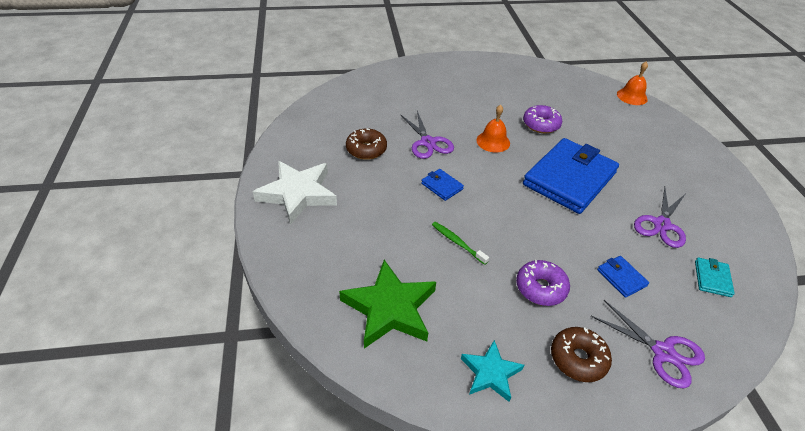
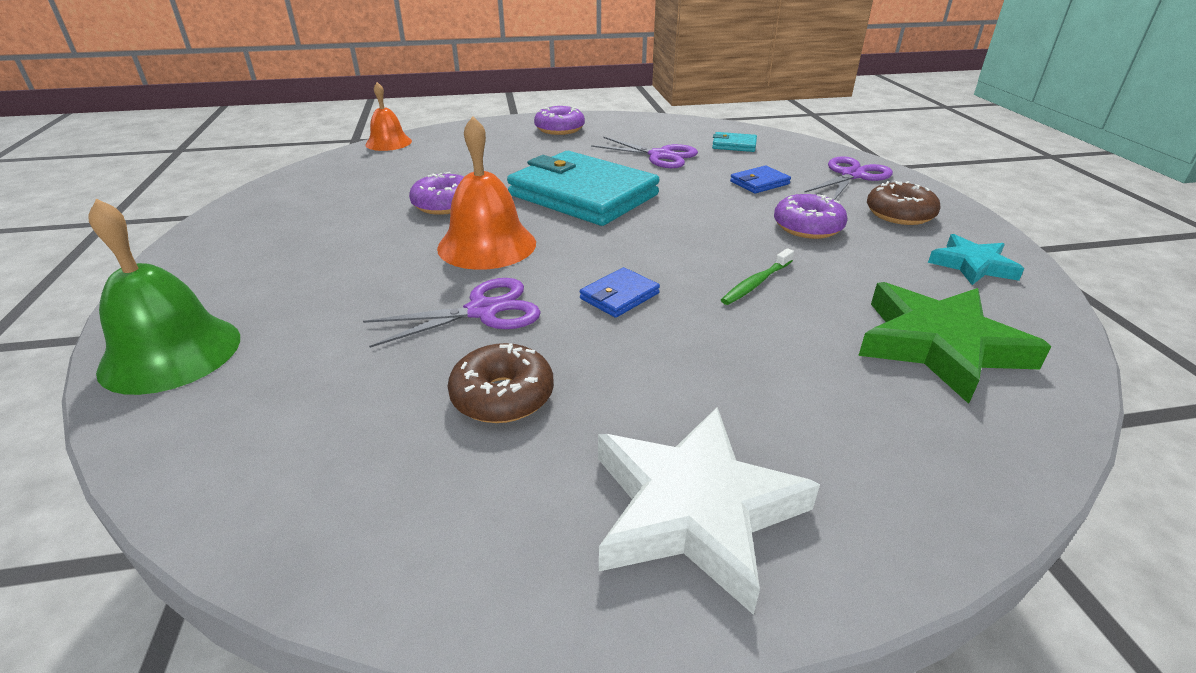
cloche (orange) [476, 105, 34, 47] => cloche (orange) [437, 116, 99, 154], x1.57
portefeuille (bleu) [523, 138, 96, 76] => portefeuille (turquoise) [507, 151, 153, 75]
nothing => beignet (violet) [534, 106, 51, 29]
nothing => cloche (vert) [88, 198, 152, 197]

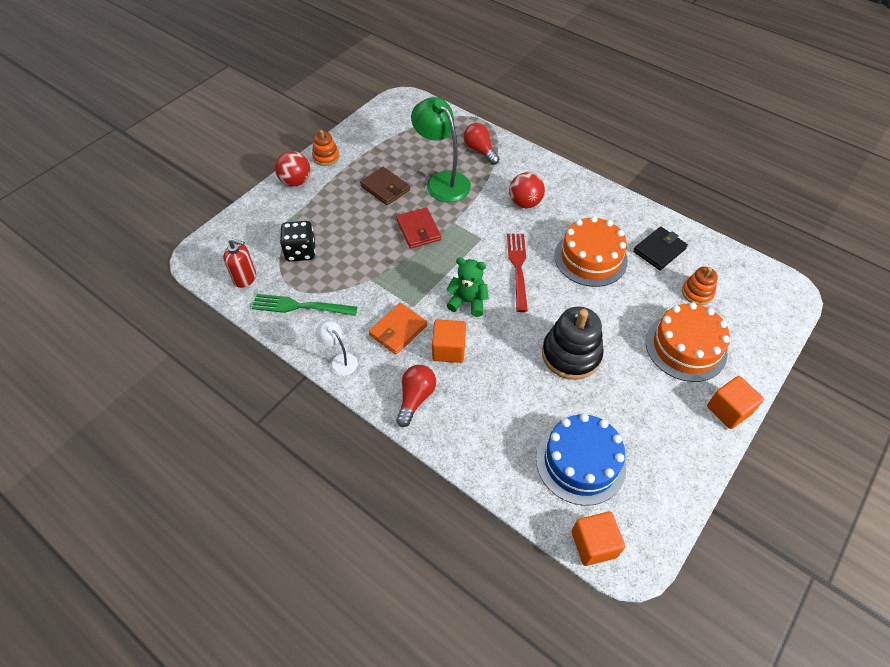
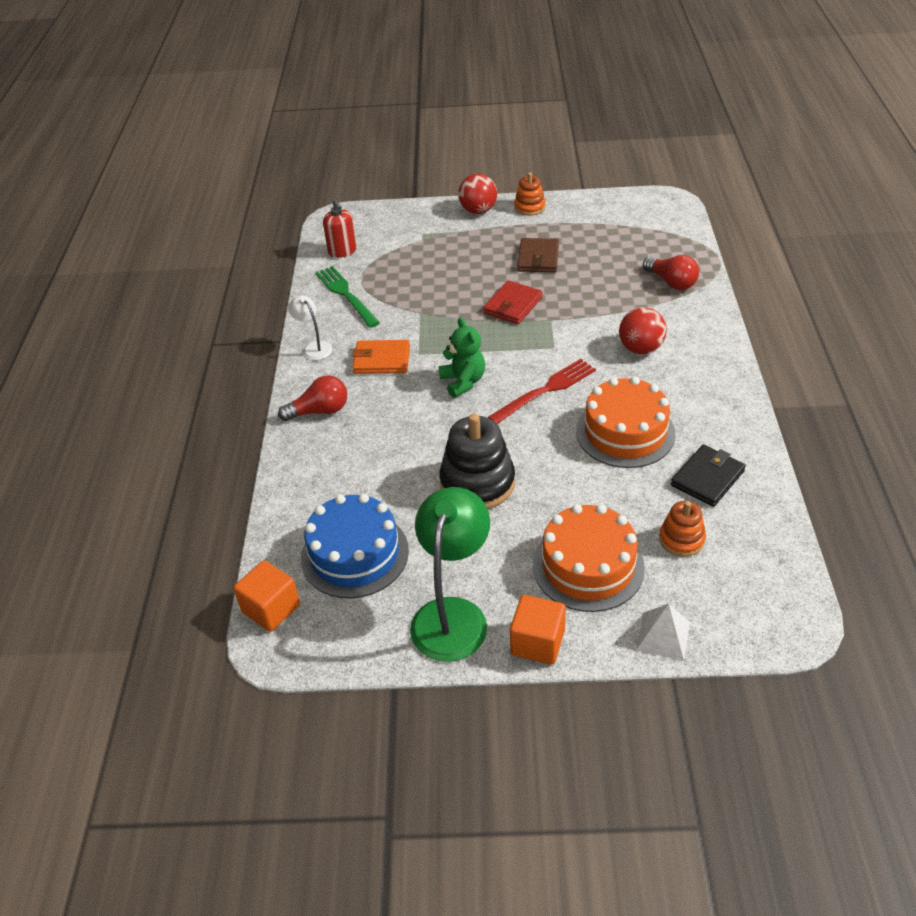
lampe (vert) [411, 97, 60, 105] => lampe (vert) [410, 487, 80, 175], moved
ampoule (rouge) [464, 123, 36, 42] => ampoule (rouge) [643, 255, 56, 35], 120 degrees clockwise
dé (noir) [280, 221, 36, 41] => nothing
portefeuille (noir) [633, 227, 55, 43] => portefeuille (noir) [671, 444, 75, 63], 60 degrees counterclockwise
cube (orange) [432, 319, 34, 44] => nothing
lampe (blanc) [316, 321, 42, 55] => lampe (blanc) [288, 295, 44, 65], 45 degrees counterclockwise
nothing => pyramide (blanc) [636, 604, 54, 57]

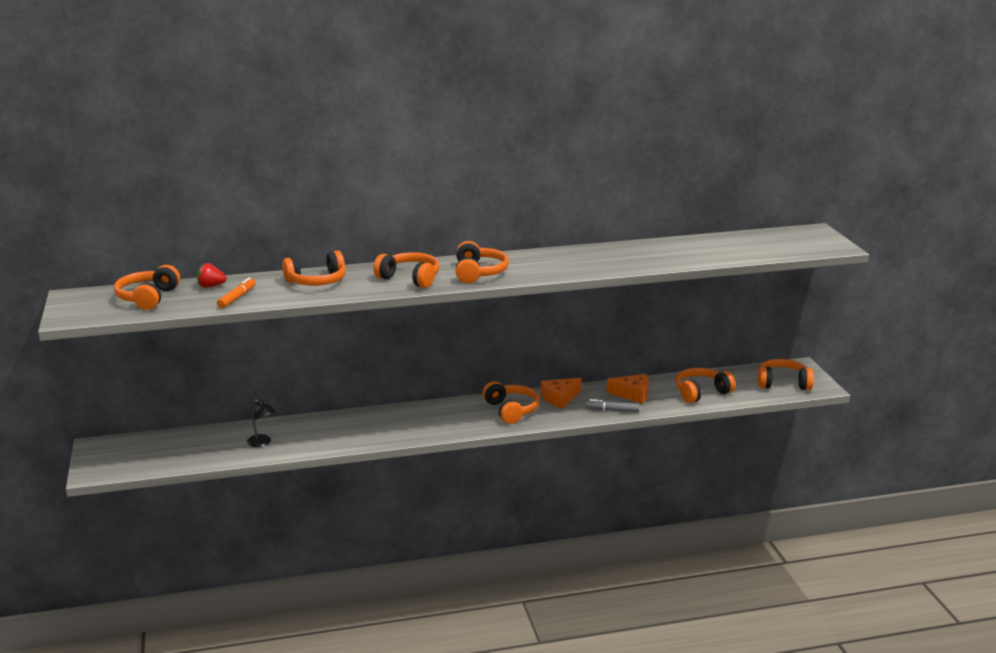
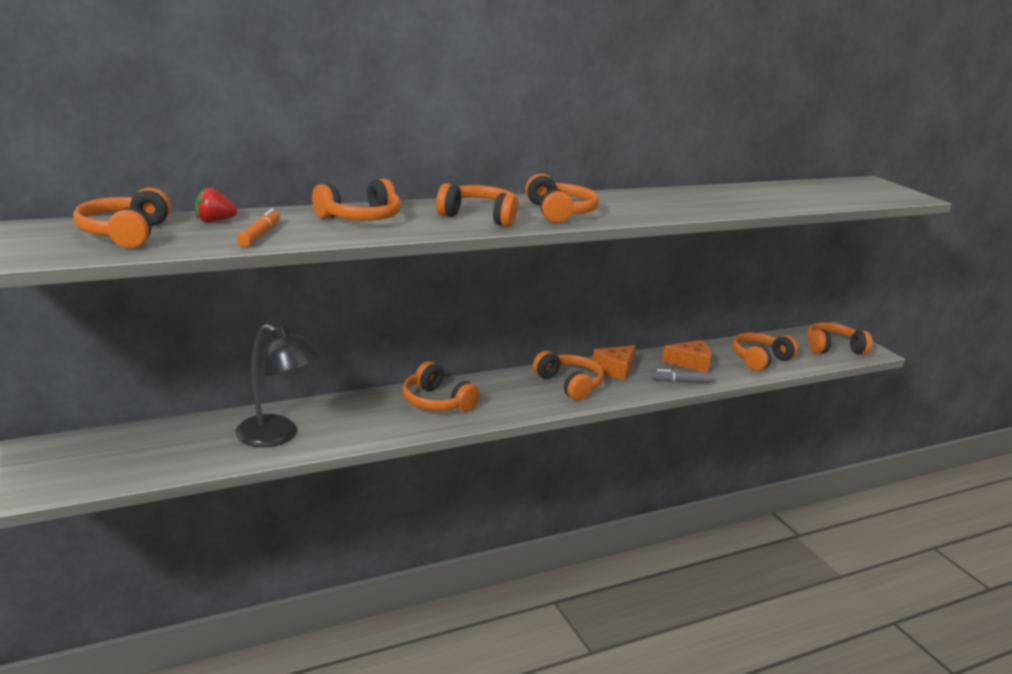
lampe (noir) [247, 399, 29, 48] => lampe (noir) [235, 324, 85, 123], x1.88
nothing => casque audio (orange) [403, 361, 77, 51]

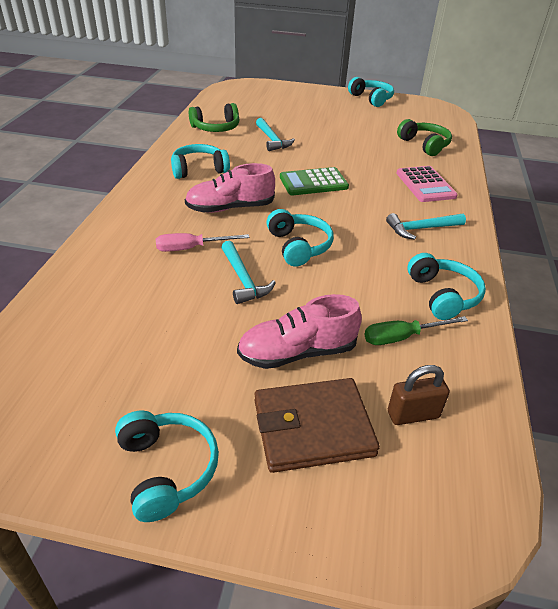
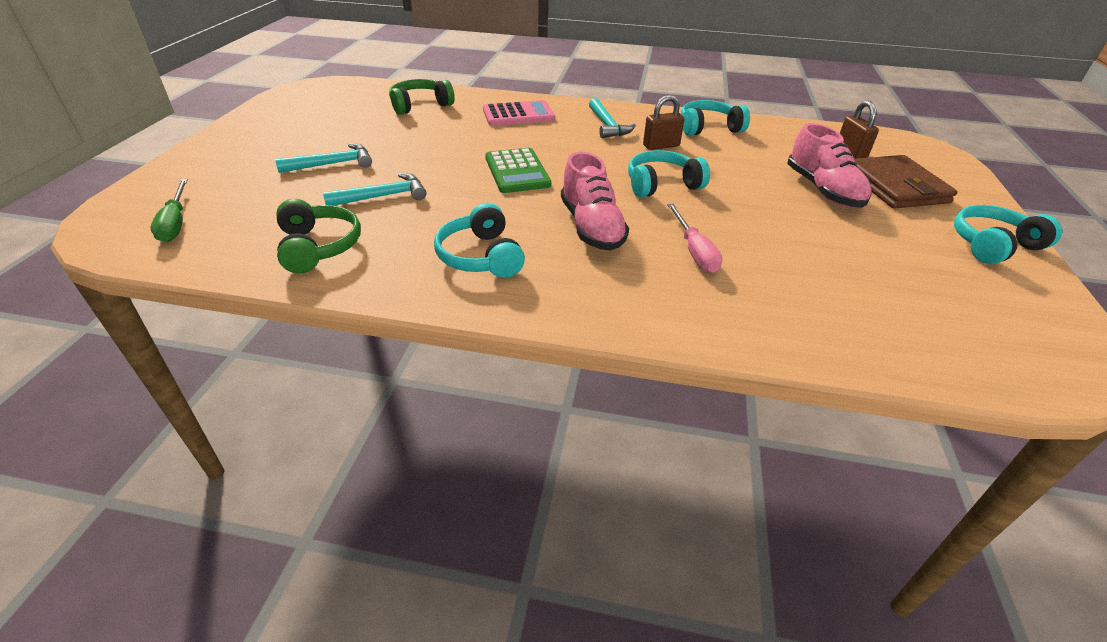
casque audio (turquoise) [348, 77, 46, 30] => nothing
marteau (turquoise) [221, 241, 55, 63] => marteau (turquoise) [275, 143, 97, 30], moved
tournevis (vert) [364, 316, 104, 29] => tournevis (vert) [151, 179, 37, 63], moved
nothing => cadenas (marron) [643, 95, 42, 55]

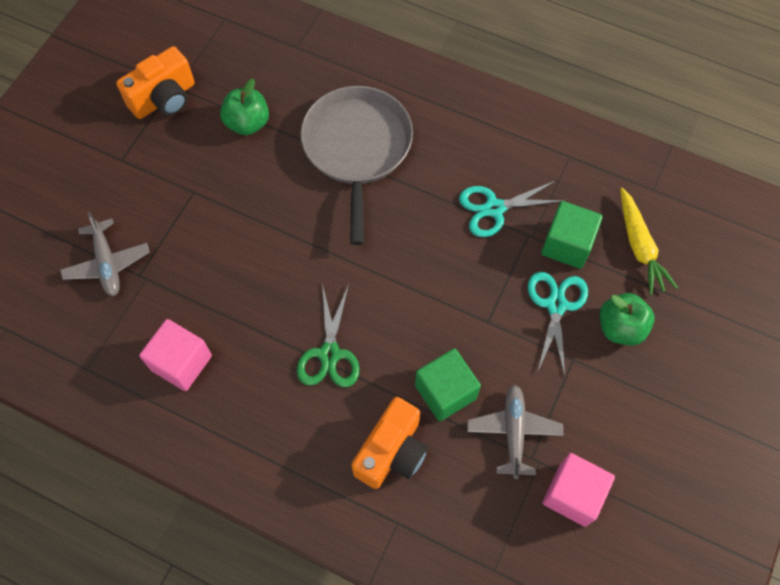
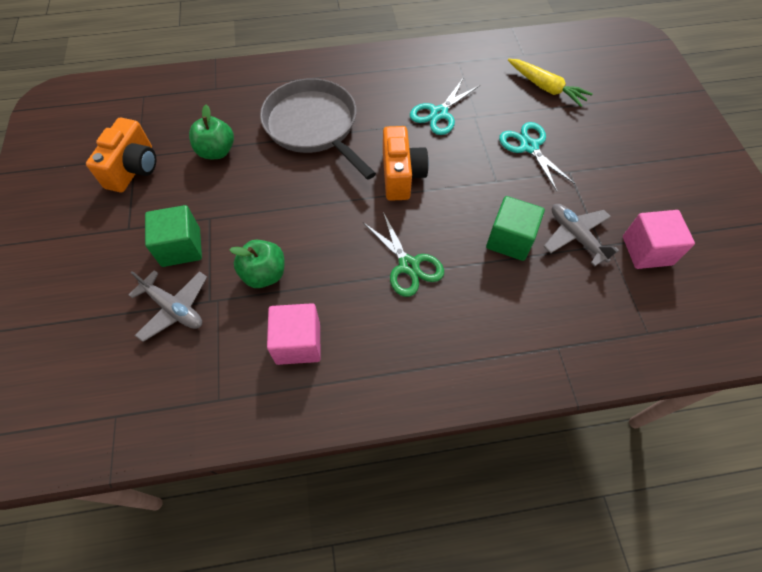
cube (vert) [541, 201, 62, 68] => cube (vert) [145, 205, 57, 62], moved
pomme (vert) [600, 293, 55, 53] => pomme (vert) [229, 240, 55, 48], moved
appareil photo (orange) [352, 397, 76, 92] => appareil photo (orange) [383, 126, 46, 75], moved

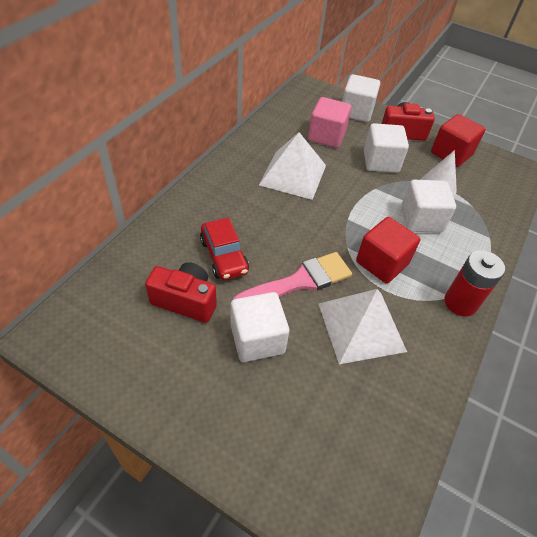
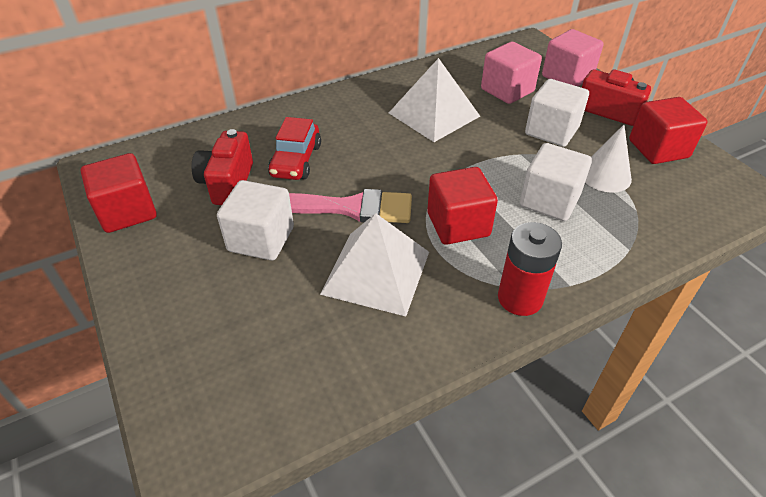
cube (blanc) [342, 74, 38, 48] => cube (rose) [542, 29, 61, 57]
appareil photo (rouge) [145, 262, 72, 61] => appareil photo (rouge) [192, 129, 61, 76], 135 degrees counterclockwise
nothing => cube (rouge) [81, 153, 76, 80]

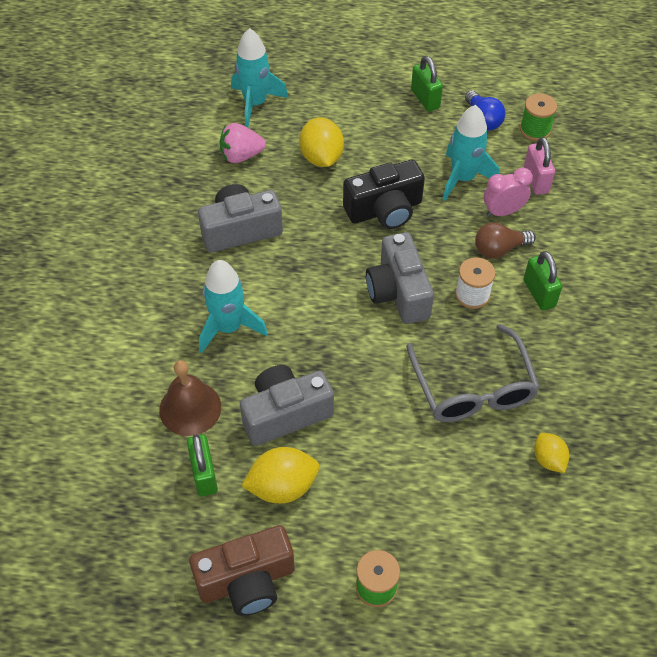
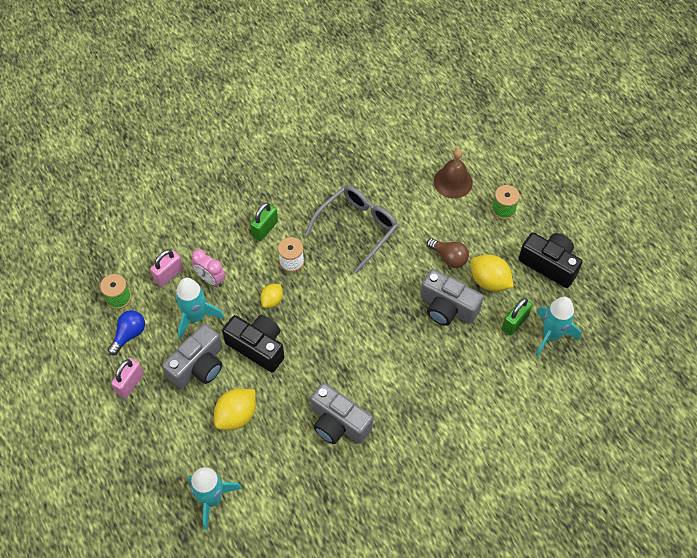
cadenas (vert) [411, 56, 32, 56] => cadenas (rose) [111, 358, 33, 40]
fraise (rose) [220, 123, 46, 40] => nothing
ampoule (marron) [475, 222, 61, 37] => ampoule (marron) [427, 238, 42, 30], moved
appareil photo (gris) [366, 232, 68, 92] => appareil photo (gris) [162, 324, 60, 65], moved
fusée (turquoise) [199, 260, 69, 94] => fusée (turquoise) [535, 297, 46, 60], moved
cloche (marron) [159, 360, 62, 76] => cloche (marron) [434, 149, 39, 50], moved
citron (jaune) [534, 433, 35, 40] => citron (jaune) [260, 284, 23, 24], moved
appareil photo (marron) [189, 525, 106, 91] => appareil photo (noir) [518, 232, 64, 56]

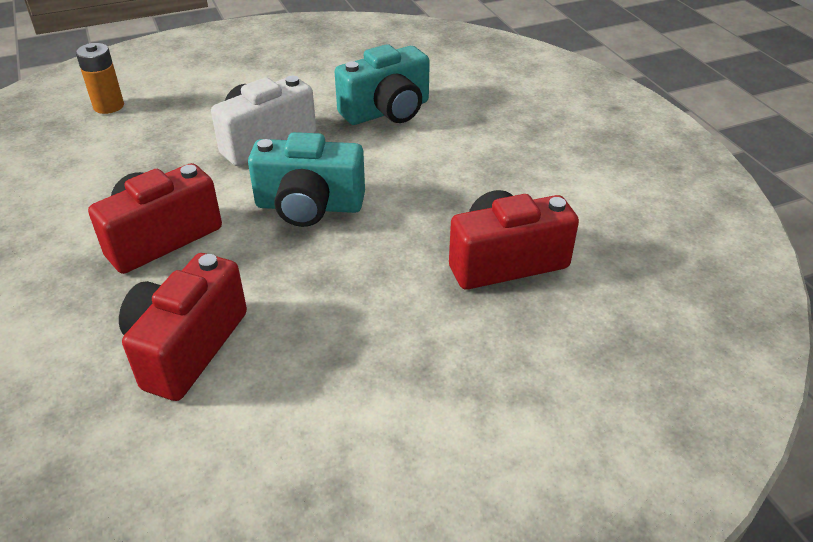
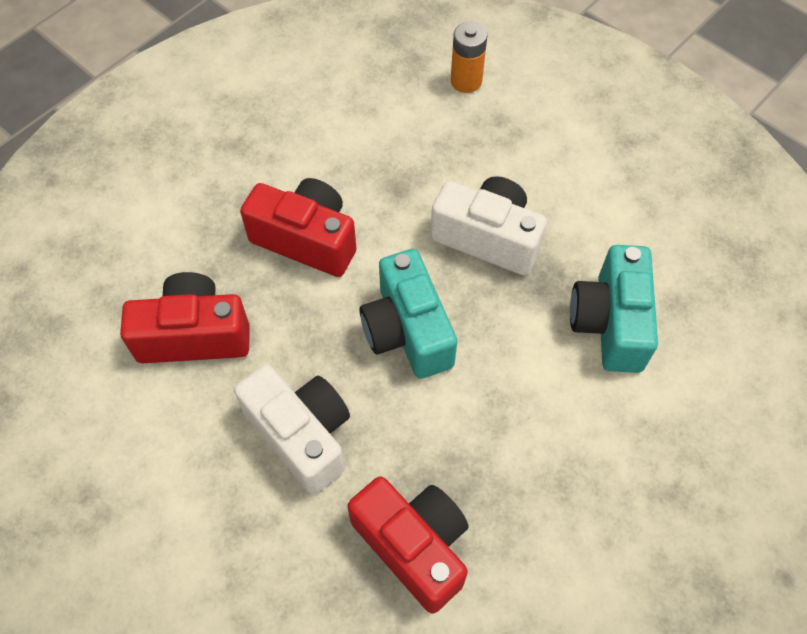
appareil photo (turquoise) [335, 44, 95, 81] => appareil photo (turquoise) [570, 245, 88, 128], 60 degrees clockwise
nothing => appareil photo (blanc) [234, 365, 116, 129]

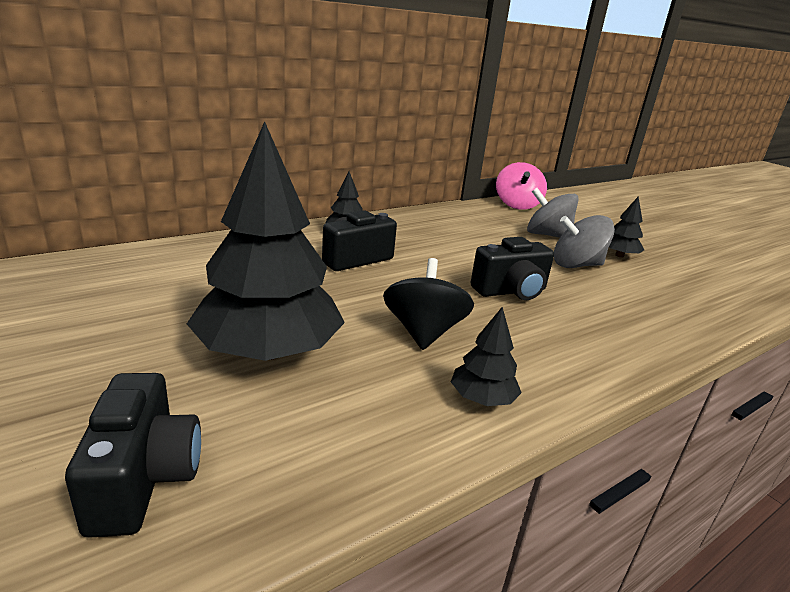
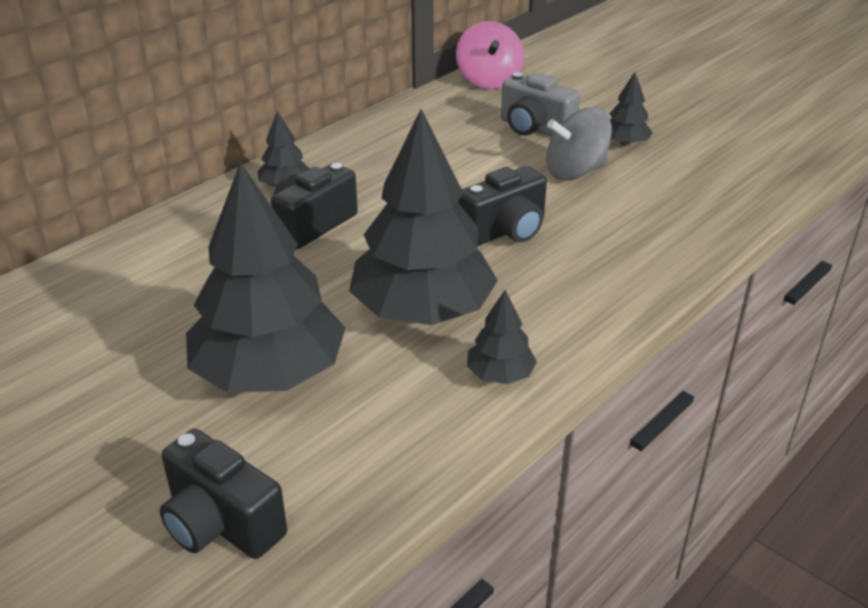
toupie (gris) [527, 188, 52, 50] => appareil photo (gris) [501, 72, 79, 64]
toupie (noir) [383, 258, 91, 92] => arbre (noir) [349, 109, 149, 216]
appareil photo (noir) [65, 373, 136, 165] => appareil photo (noir) [160, 429, 127, 130], 150 degrees clockwise

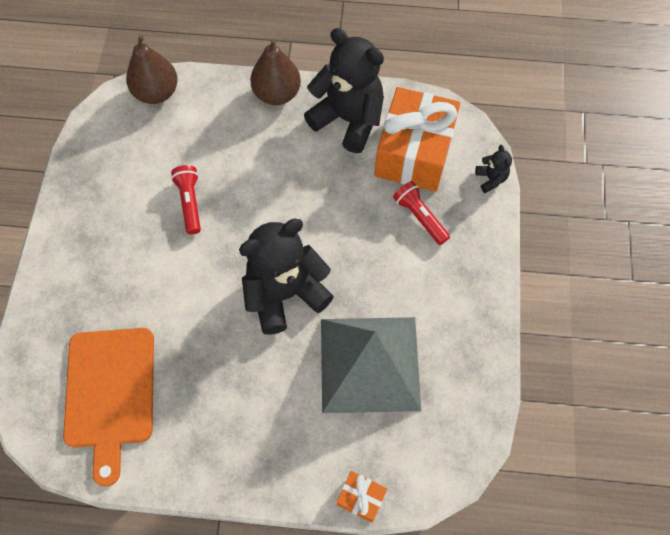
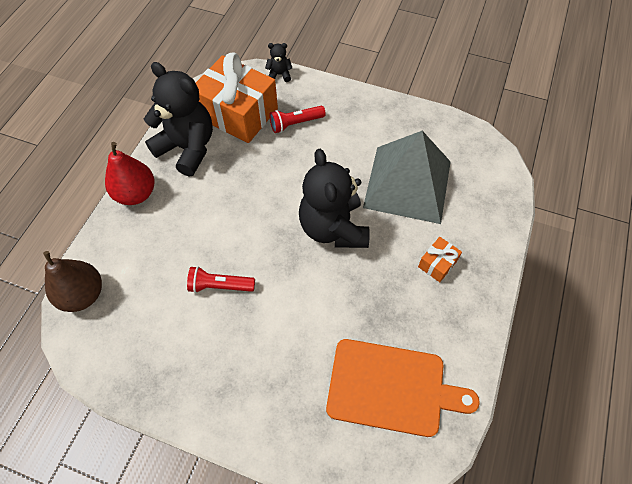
ours en peluche (noir) [304, 28, 80, 125] => ours en peluche (noir) [144, 62, 69, 115], 75 degrees clockwise
poire (marron) [250, 39, 51, 66] => poire (rouge) [105, 142, 50, 63]
cadeau (orange) [337, 471, 50, 51] => cadeau (orange) [418, 237, 44, 45], moved

